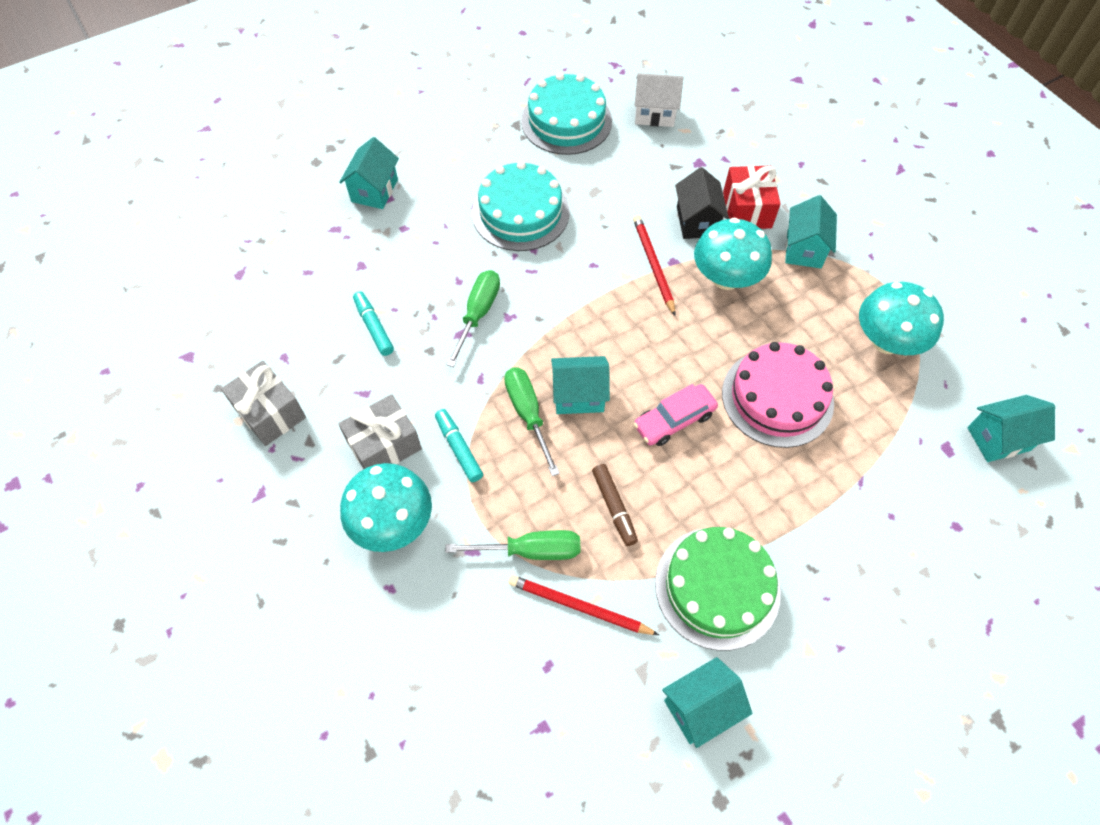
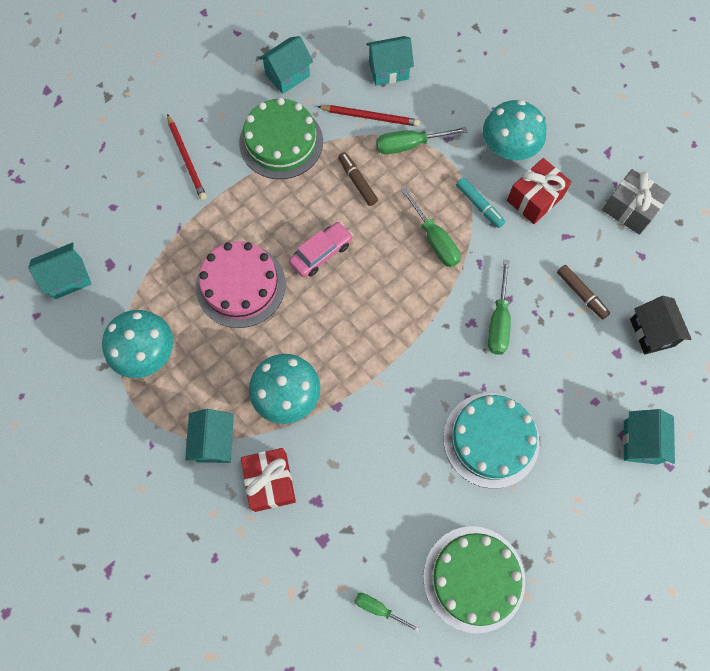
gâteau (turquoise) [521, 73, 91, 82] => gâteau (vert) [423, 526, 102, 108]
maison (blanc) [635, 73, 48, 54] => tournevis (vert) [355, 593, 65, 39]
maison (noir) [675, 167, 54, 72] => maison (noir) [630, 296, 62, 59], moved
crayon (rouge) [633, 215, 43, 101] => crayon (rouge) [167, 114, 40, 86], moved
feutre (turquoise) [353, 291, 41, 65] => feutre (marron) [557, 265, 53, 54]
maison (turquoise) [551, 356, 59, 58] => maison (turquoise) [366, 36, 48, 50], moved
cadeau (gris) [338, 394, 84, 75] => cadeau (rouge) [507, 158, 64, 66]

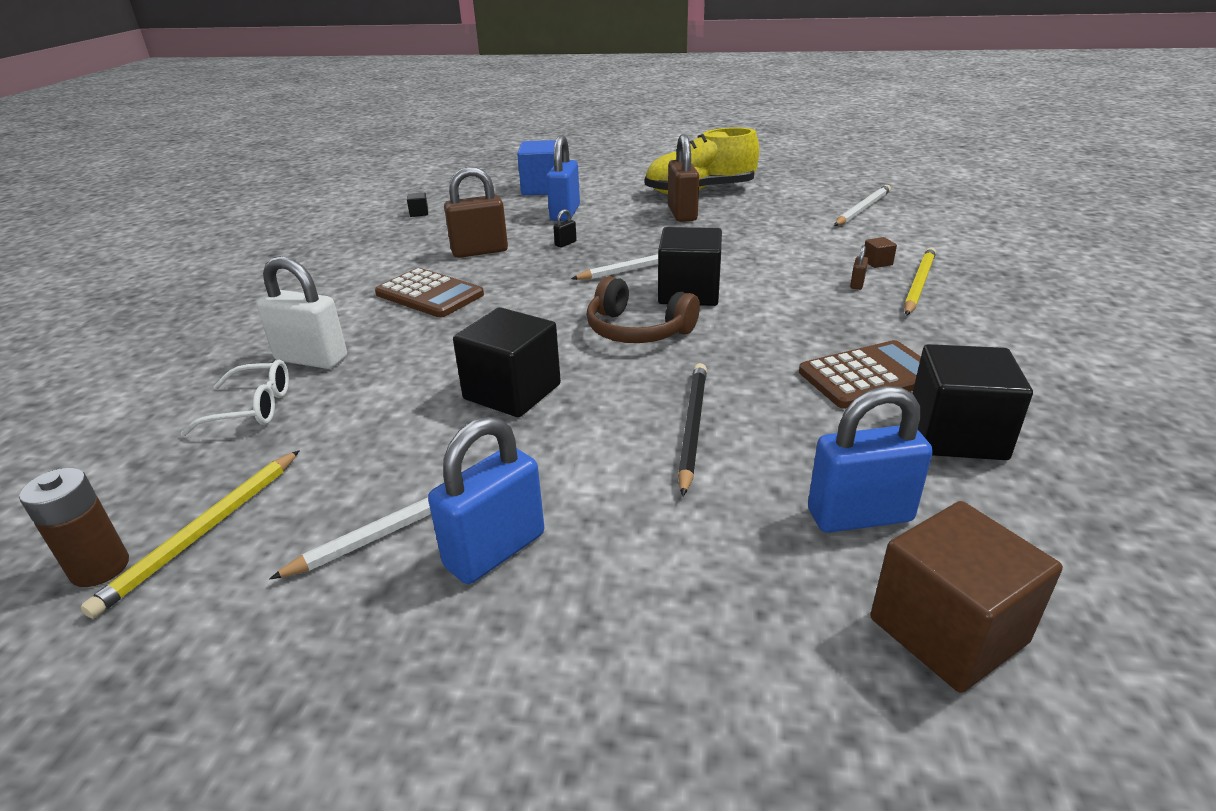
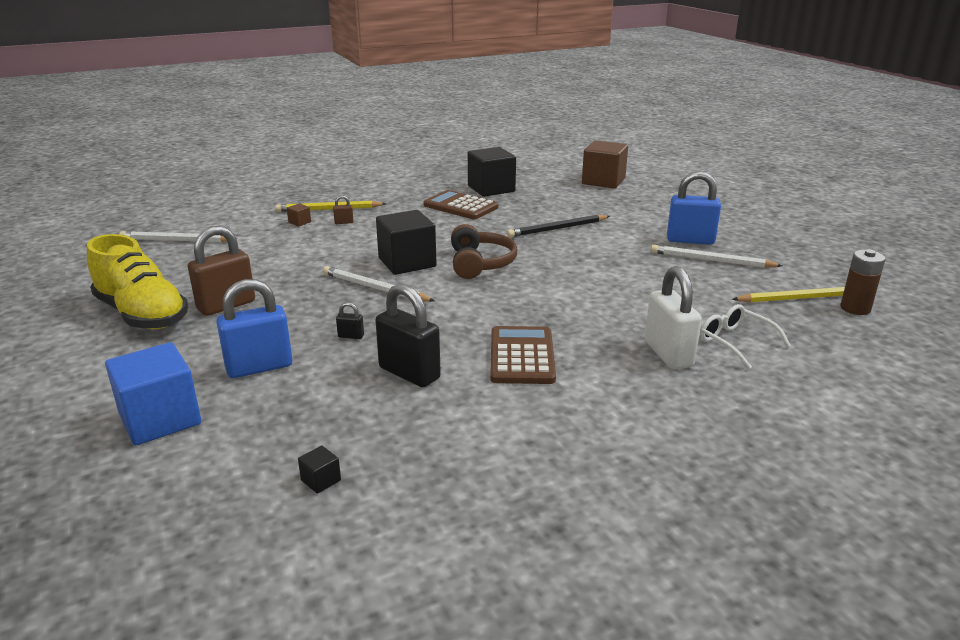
cadenas (marron) [444, 166, 64, 92] => cadenas (noir) [375, 284, 66, 103]
cube (noir) [453, 307, 108, 110] => nothing
cadenas (bleu) [808, 386, 125, 147] => nothing

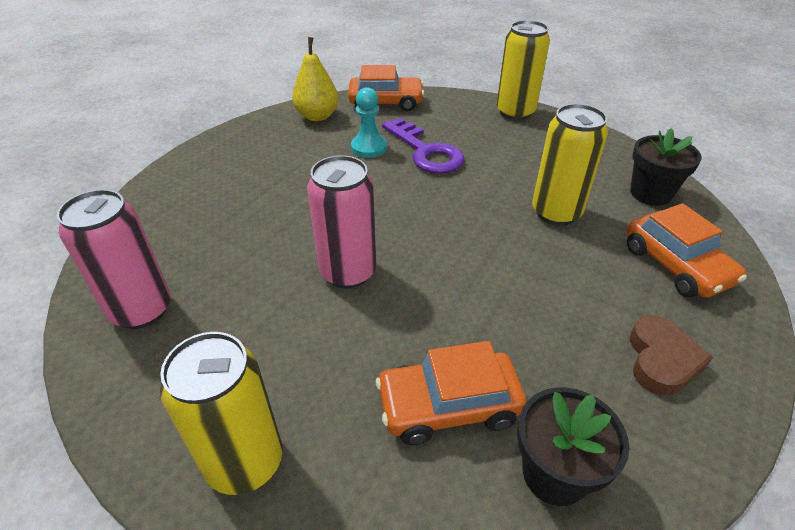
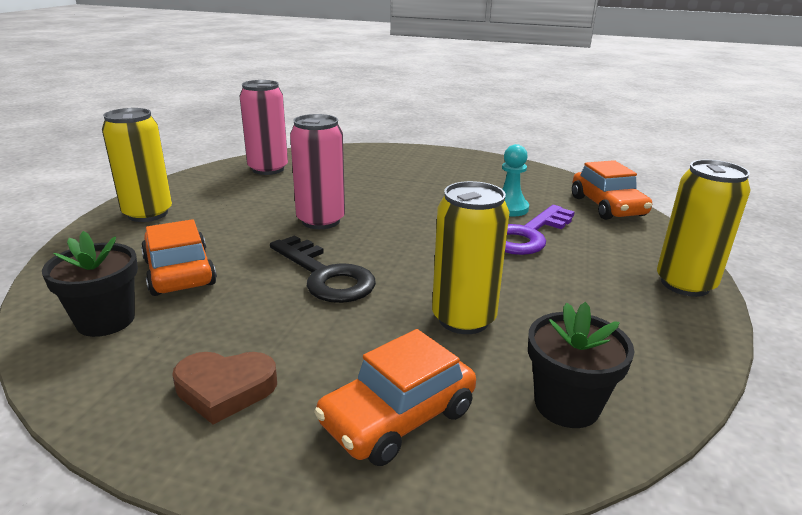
poire (jaune) [292, 37, 47, 84] => nothing
nothing => clé (noir) [270, 235, 106, 68]

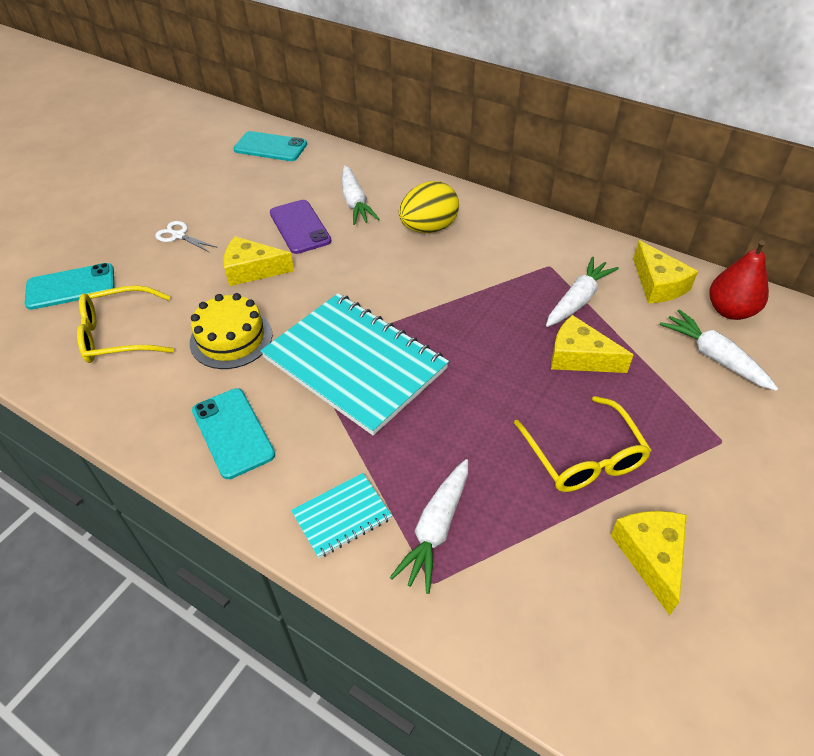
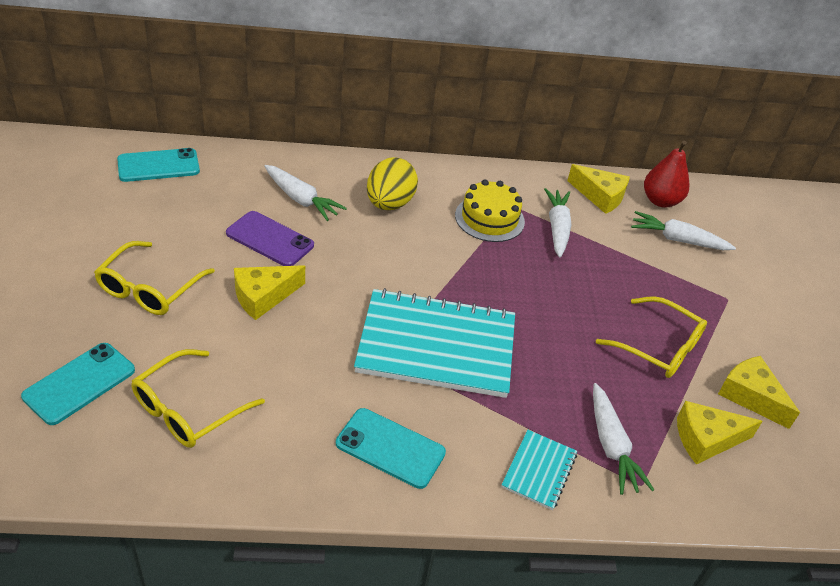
ciseaux (blanc) [155, 221, 62, 32] => lunettes (jaune) [94, 241, 121, 74]
gâteau (jaune) [190, 293, 83, 76] => gâteau (jaune) [455, 180, 70, 62], moved
fromage (jaune) [551, 315, 82, 58] => fromage (jaune) [677, 401, 86, 64], moved

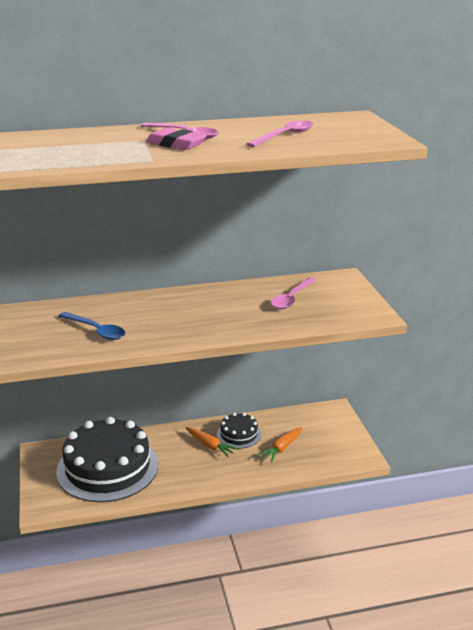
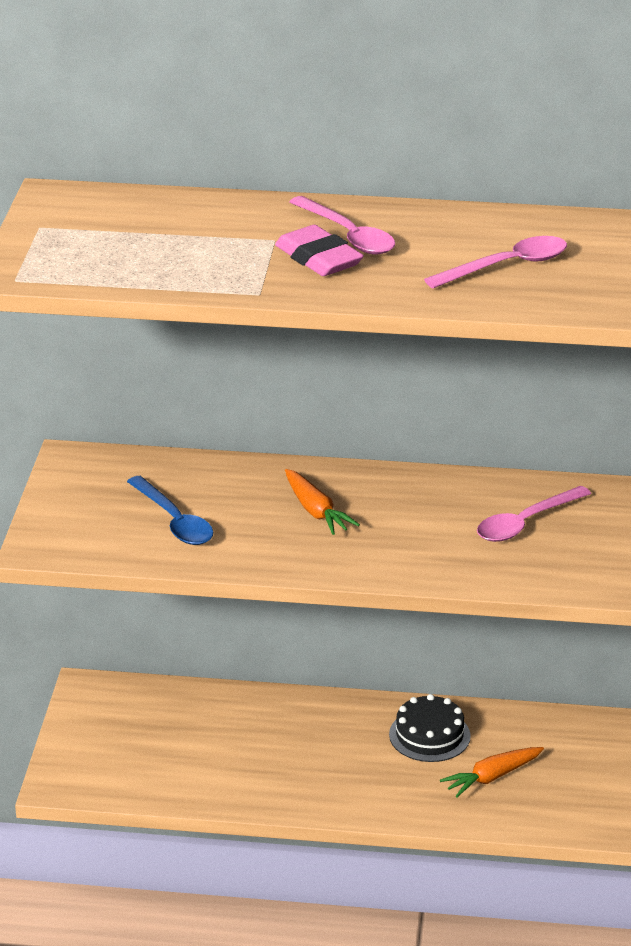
gâteau (noir) [56, 417, 102, 85] => nothing
carotte (orange) [186, 427, 52, 30] => carotte (orange) [285, 469, 75, 66], moved

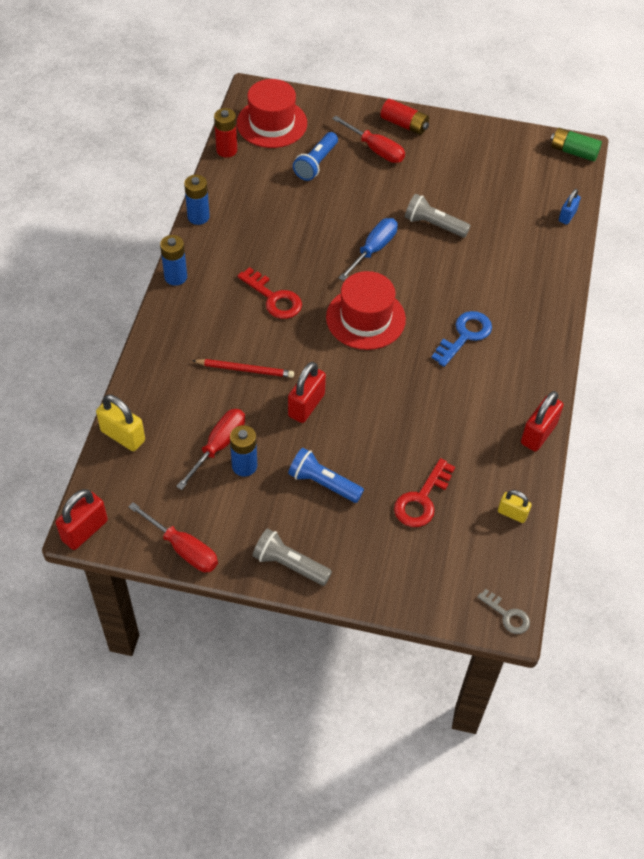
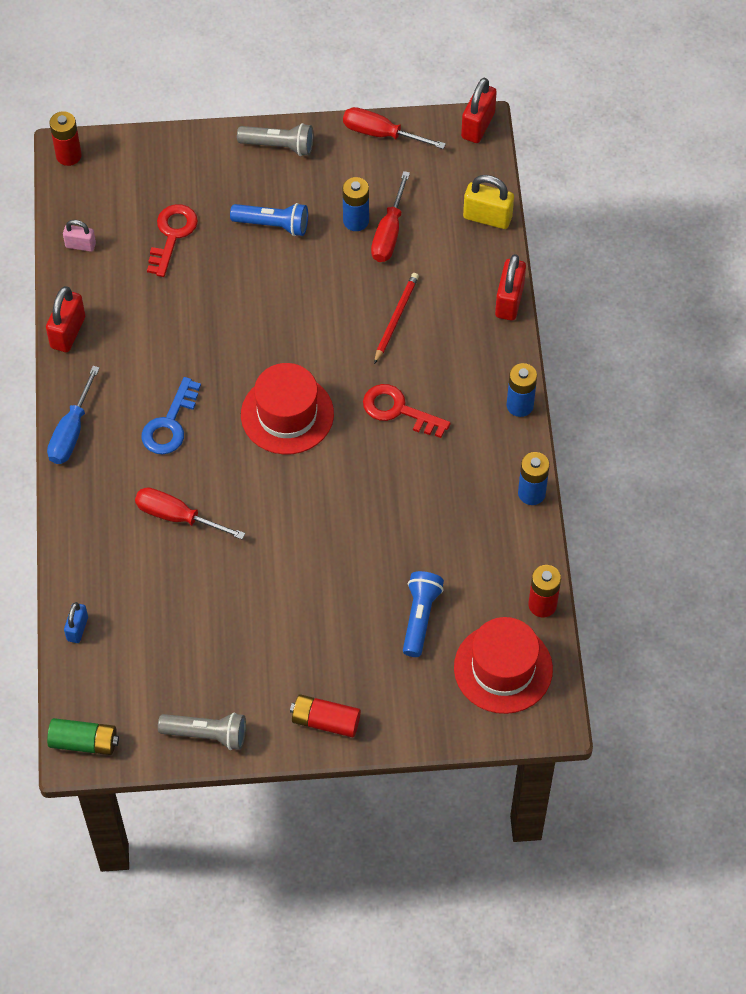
tournevis (rouge) [332, 116, 73, 47] => tournevis (rouge) [135, 487, 110, 53], moved
lampe de poche (gris) [405, 194, 66, 44] => lampe de poche (gris) [158, 713, 88, 37], moved
tournevis (bleu) [338, 218, 60, 63] => tournevis (bleu) [47, 366, 53, 98], moved
crayon (rouge) [192, 359, 102, 19] => crayon (rouge) [374, 273, 45, 91], 120 degrees clockwise
cadenas (rouge) [288, 362, 38, 61] => cadenas (rouge) [495, 254, 31, 67], moved
cadenas (jaune) [498, 490, 34, 33] => cadenas (rose) [63, 220, 33, 32]
clé (gris) [477, 589, 53, 45] => pile (rouge) [50, 111, 32, 55]

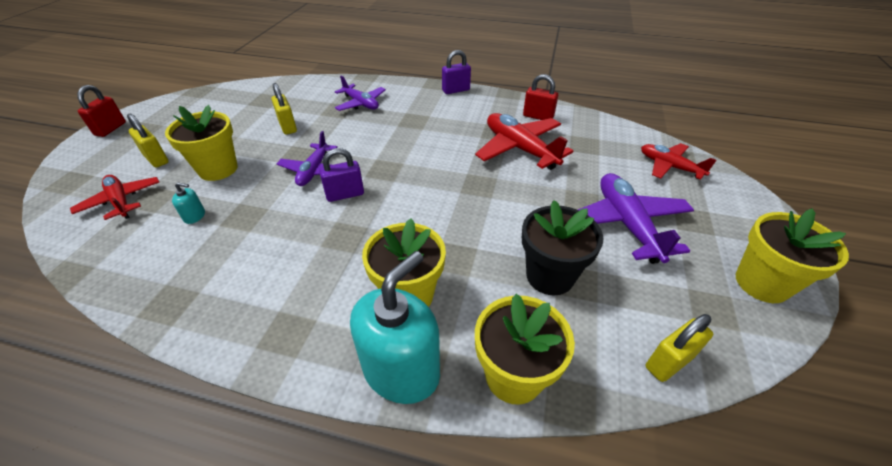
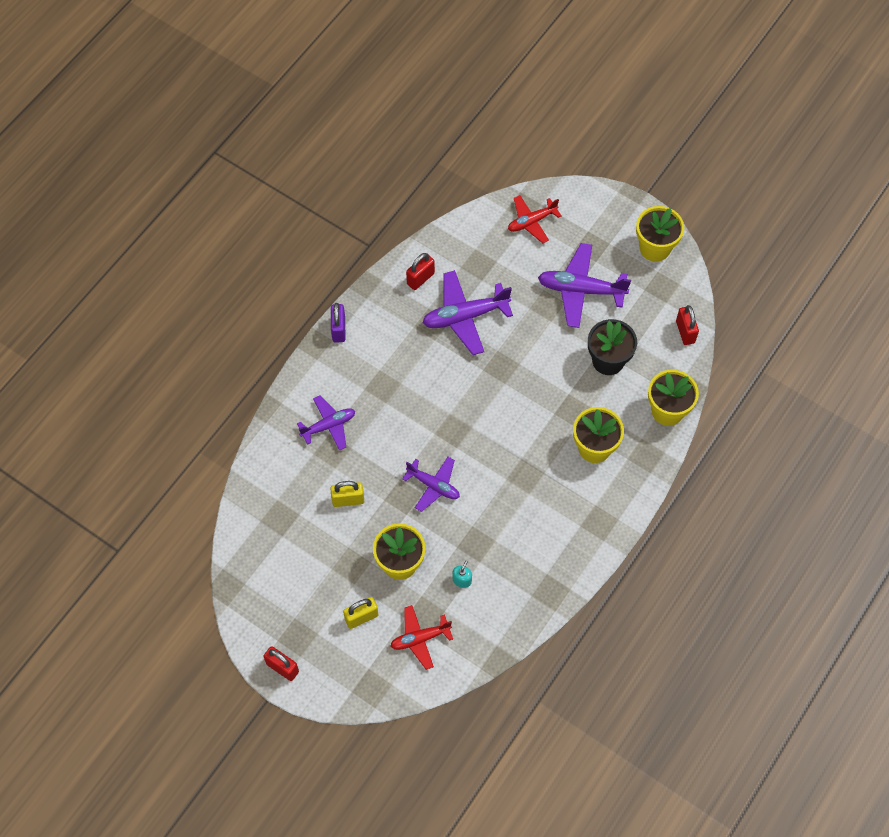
avion (rouge) [475, 113, 98, 57] => avion (violet) [423, 270, 90, 85]
cadenas (violet) [319, 148, 45, 54] => nothing
distributeur de savon (turquoise) [350, 251, 90, 153] => nothing
cadenas (jaune) [646, 314, 67, 68] => cadenas (rouge) [676, 305, 23, 40]

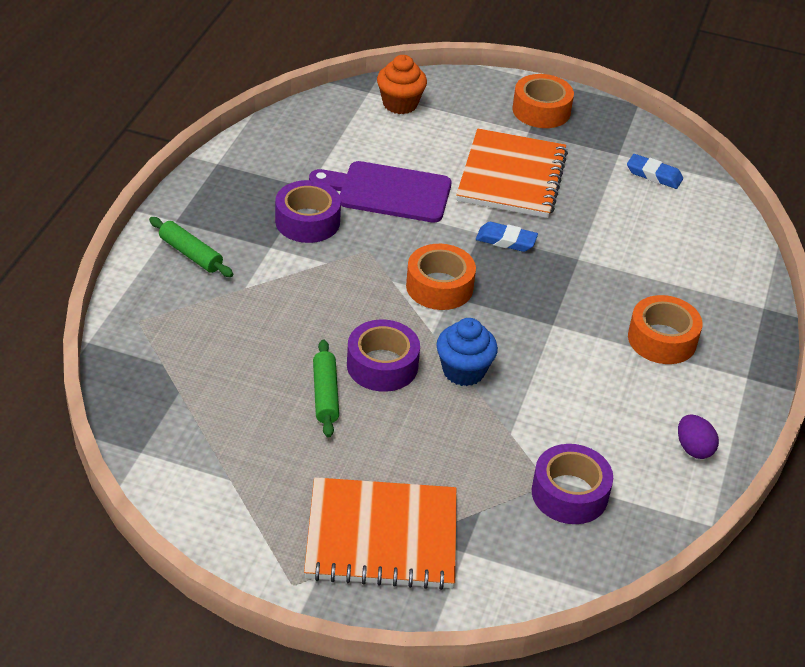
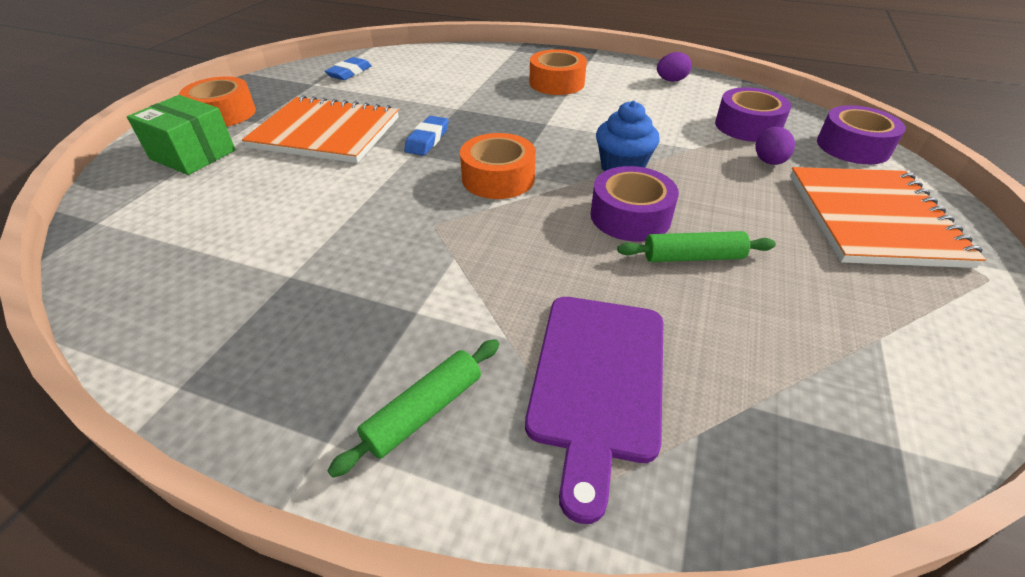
muffin (orange) [377, 55, 50, 59] => nothing
planche à découper (violet) [309, 161, 142, 62] => planche à découper (violet) [525, 297, 139, 227], moved
ruban adhésif (violet) [275, 180, 66, 63] => ruban adhésif (violet) [817, 105, 89, 59], moved
nothing => boîte (vert) [127, 95, 109, 80]
nothing => œuf (violet) [756, 127, 39, 38]

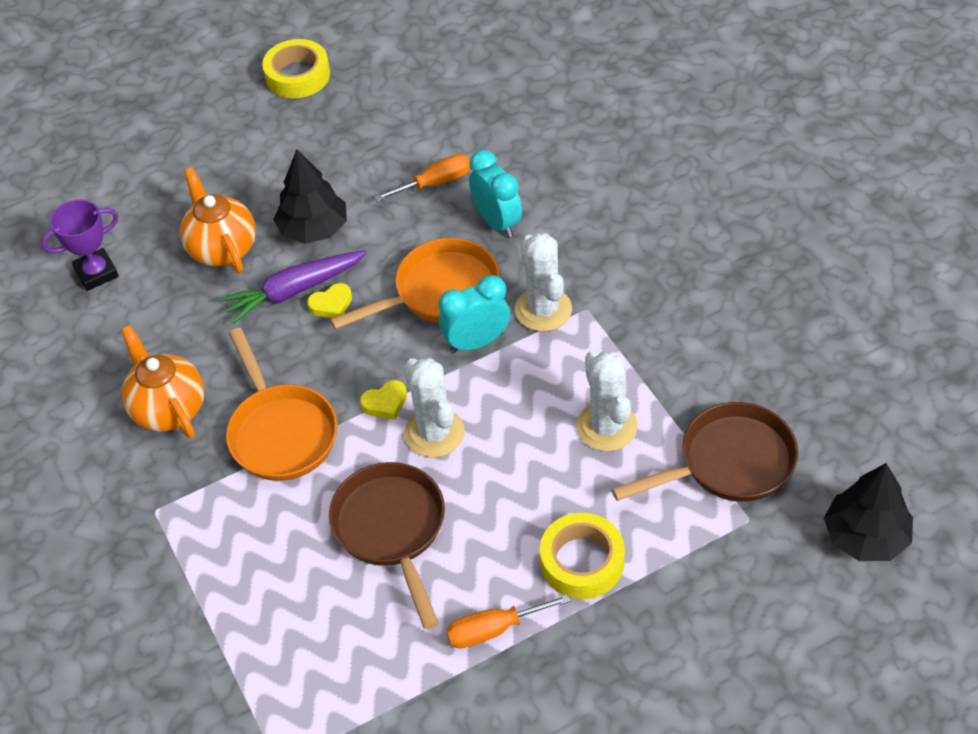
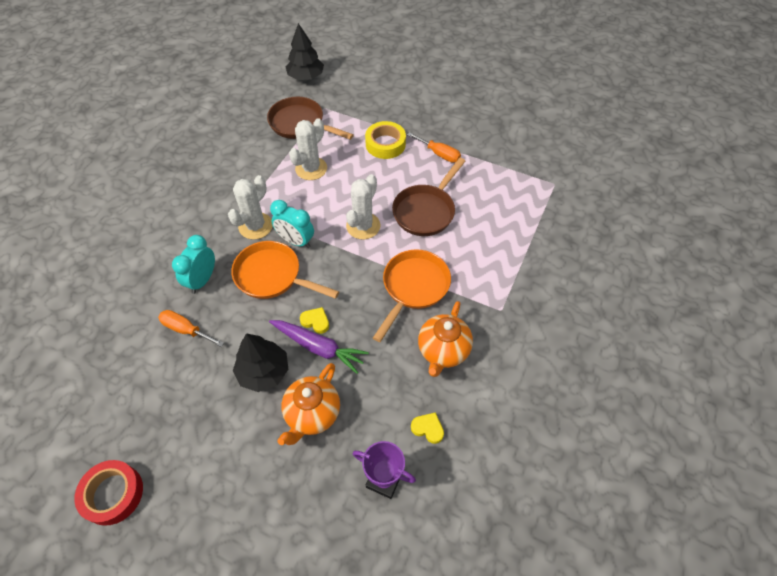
ruban adhésif (jaune) [262, 39, 68, 59] => ruban adhésif (rouge) [74, 460, 69, 66]
cœur (jaune) [360, 380, 47, 40] => cœur (jaune) [411, 412, 33, 32], moved

